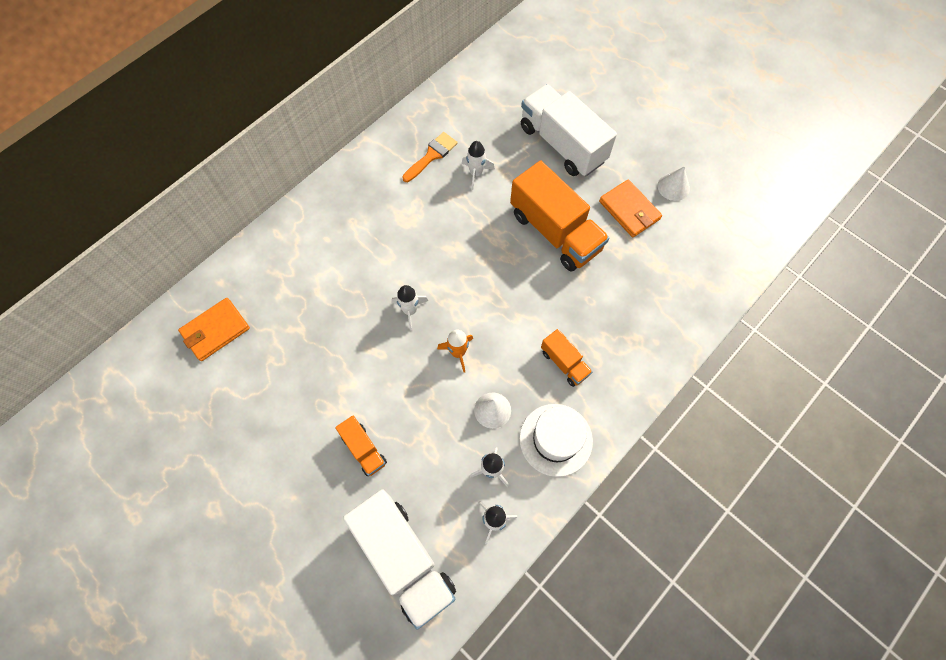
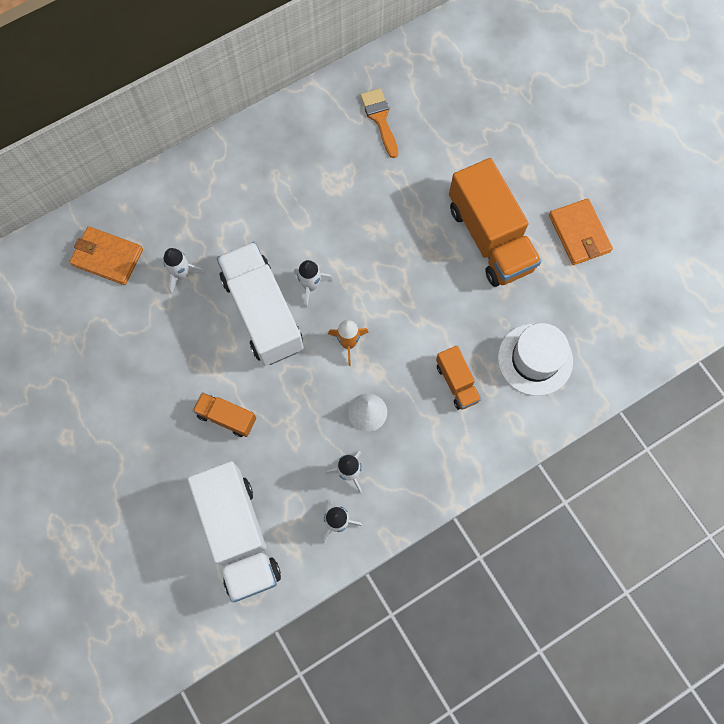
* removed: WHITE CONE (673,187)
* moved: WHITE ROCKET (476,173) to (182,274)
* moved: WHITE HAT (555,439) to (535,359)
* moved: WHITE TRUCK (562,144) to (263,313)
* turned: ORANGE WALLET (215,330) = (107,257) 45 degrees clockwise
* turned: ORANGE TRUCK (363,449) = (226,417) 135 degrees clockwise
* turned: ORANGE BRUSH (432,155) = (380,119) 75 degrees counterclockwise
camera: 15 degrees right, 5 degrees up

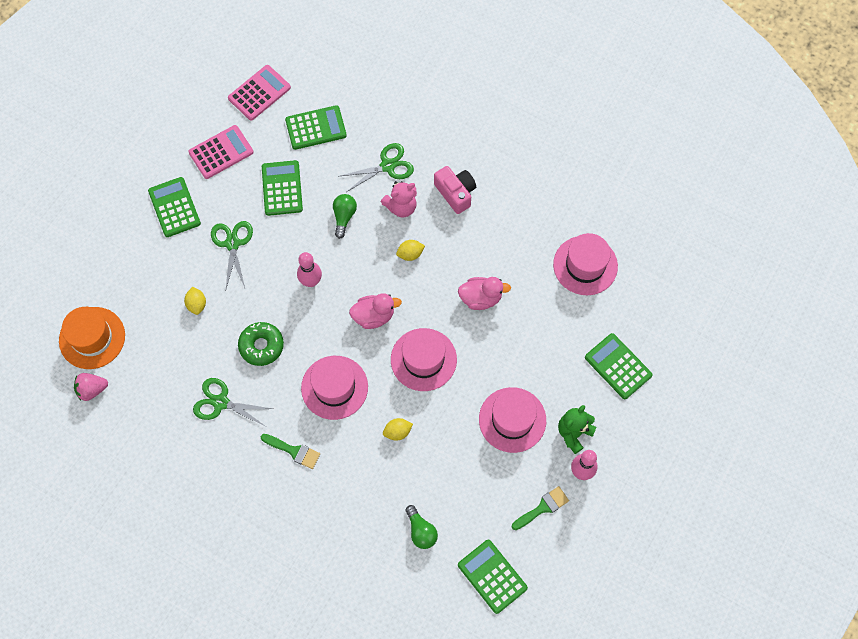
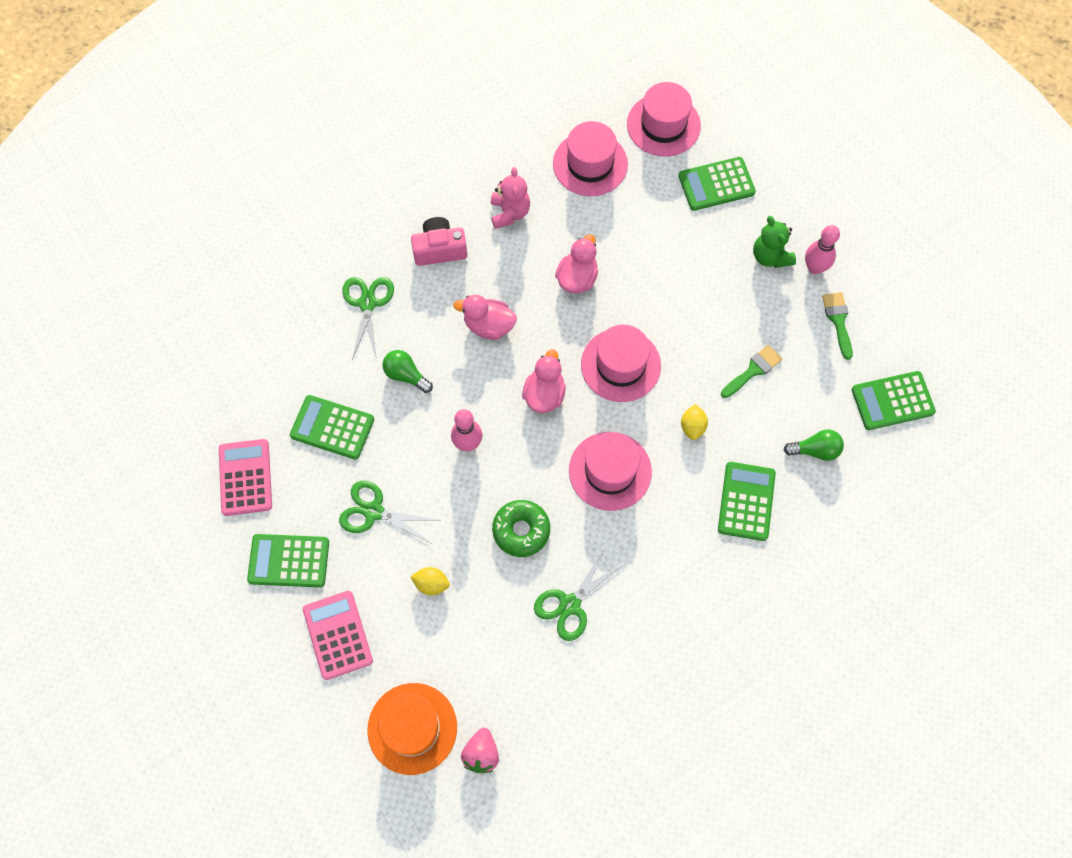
* moved: PINK CALCULATOR (259,93) to (338,635)
* moved: GREEN BRUSH (294,451) to (753,370)
* moved: GREEN CALCULATOR (316,128) to (746,501)
* moved: PINK TEDDY BEAR (401,207) to (509,213)
* moved: PINK HAT (512,420) to (663,125)
* replaced: YELLOW LEMON (410,254) to PINK DUCK (489,326)
camera: 65 degrees left, 0 degrees up

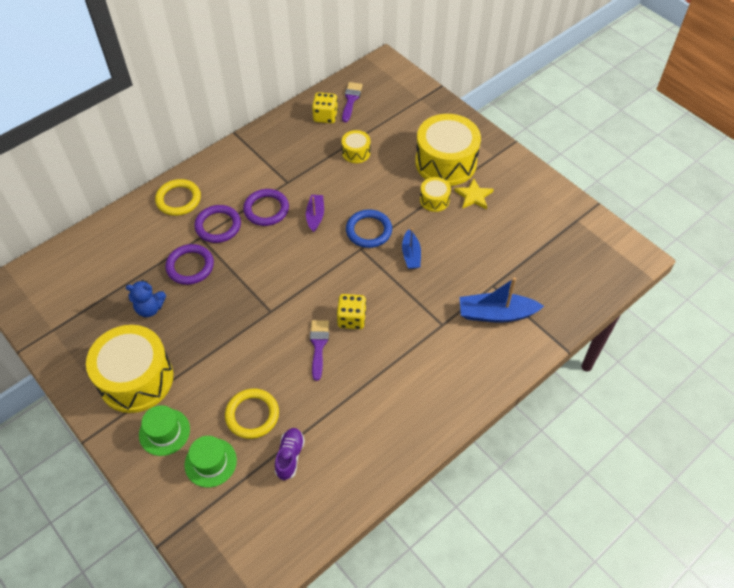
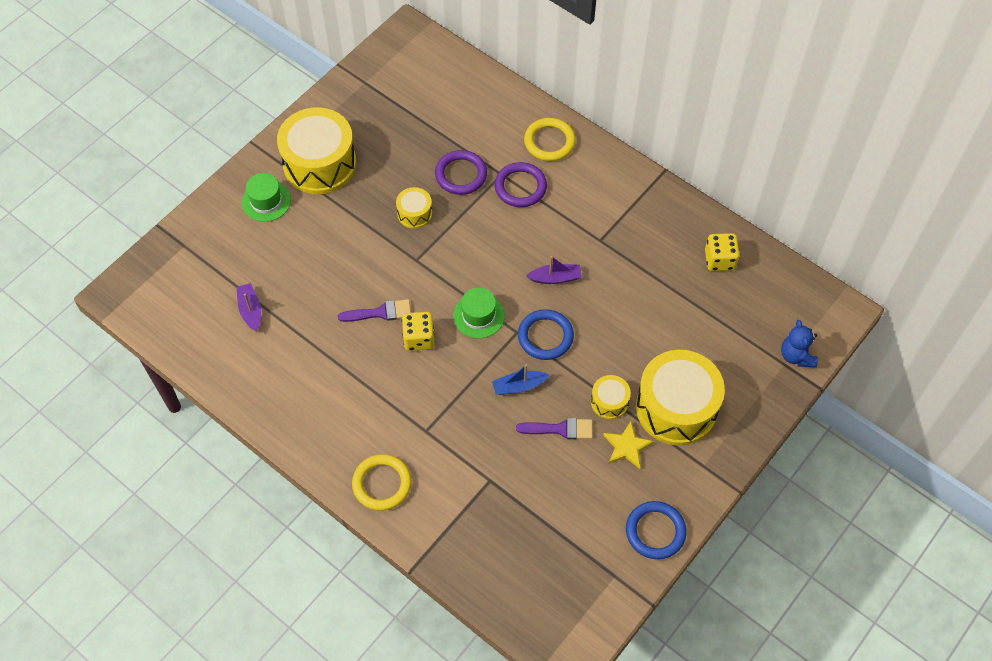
* removed: PURPLE RING (266,209)
* removed: BLUE BOAT (496,314)
* added: BLUE RING (655,531)
* moved: BLUE TEDDY BEAR (150,308) to (796,356)
* moved: GREEN HAT (210,462) to (478,316)
* moved: YELLOW RING (252,415) to (382,484)
* moved: PURPLE BRUSH (351,100) to (560,429)
* moved: YELLOW DRUM (356,152) to (414,213)
* replaced: PURPLE SHOE (290,456) to PURPLE BOAT (250,310)
camera: 80 degrees right, 5 degrees up

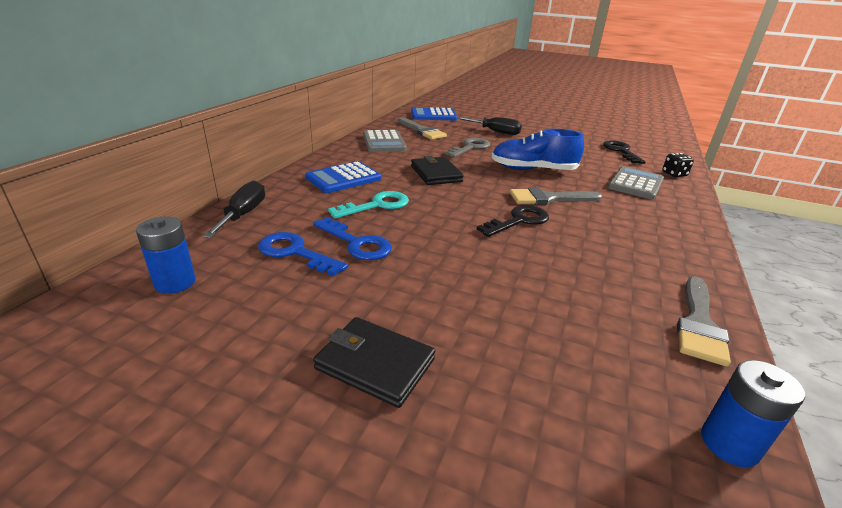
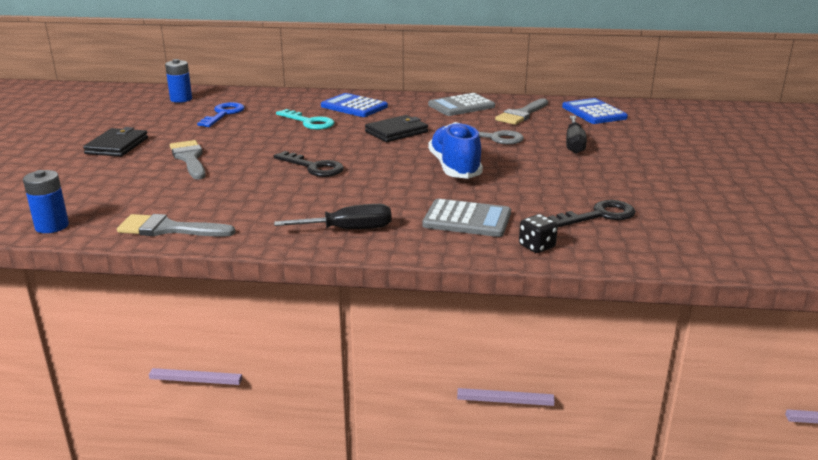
* removed: BLUE KEY (357,243)
* moved: BLACK SCREWDRIVER (243,214) to (349,229)
* moved: GREY BRUSH (549,198) to (189,158)
camera: 75 degrees right, 5 degrees down

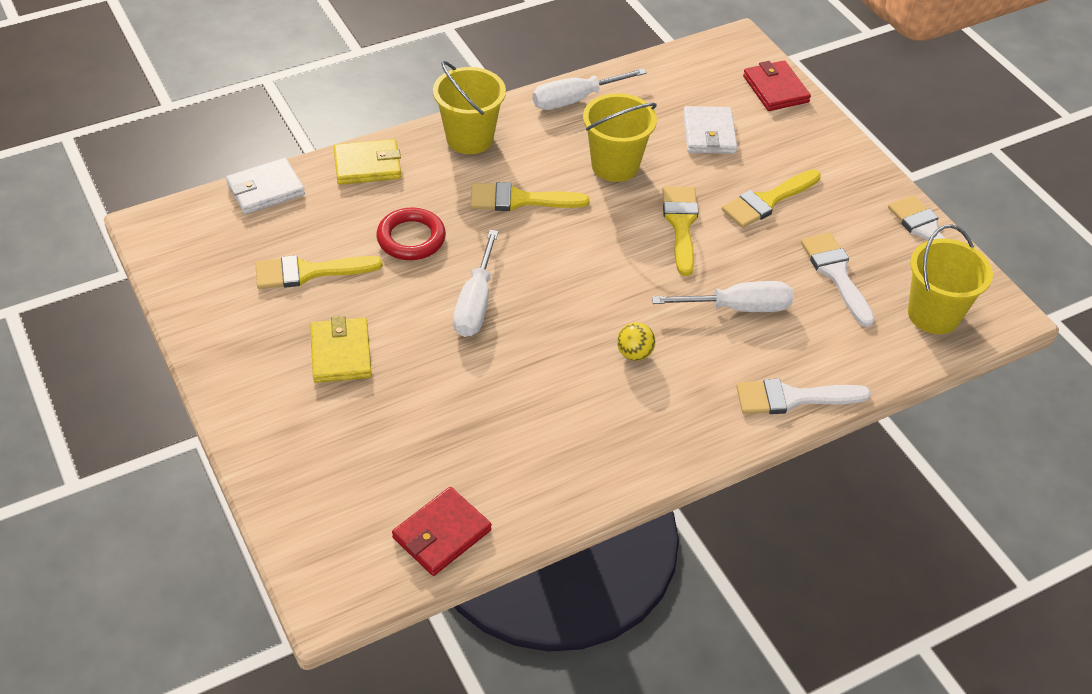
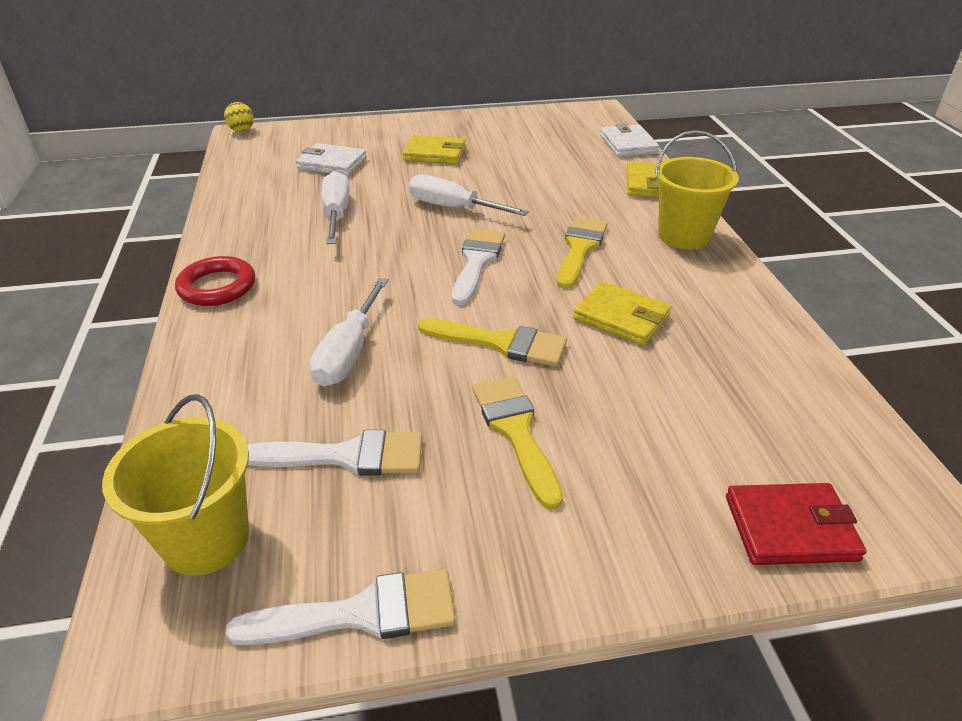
* removed: YELLOW BRUSH (308,272)
* removed: RED WALLET (441,534)
* moved: RED RING (411,238) to (217,287)
* moved: WHITE SCREWDRIVER (575,99) to (336,214)
* moved: YELLOW BALL (634,353) to (242,130)
* moved: WHITE WALLET (709,134) to (332,163)
* moved: WHITE BRUSH (792,398) to (477,261)
* replaced: YELLOW BUCKET (615,165) to YELLOW WALLET (621,317)
camera: 110 degrees right, 10 degrees down

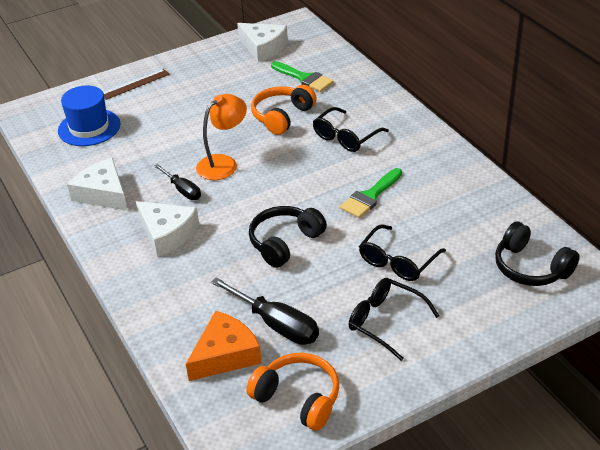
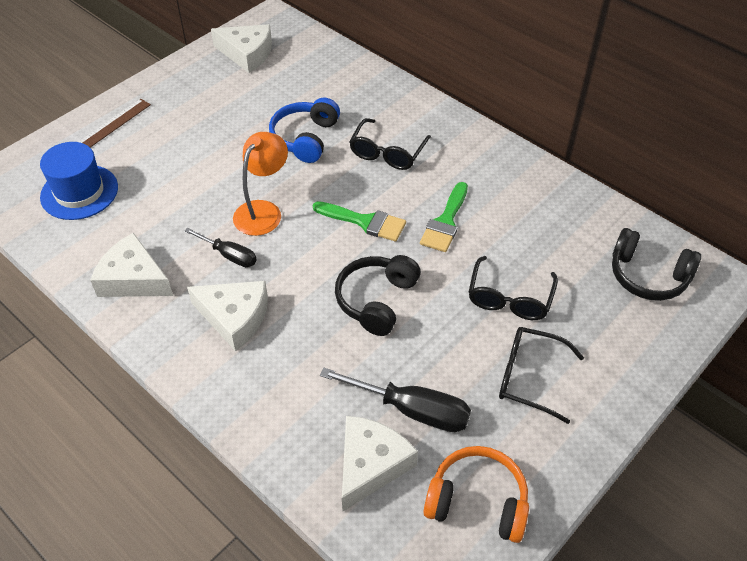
* moved: GREEN BRUSH (304,78) to (364,222)
* recoloured: ORANGE CHEESE (225,355) to WHITE CHEESE (370,465)
* recoloured: ORANGE HEADPHONES (282,116) to BLUE HEADPHONES (305,138)
camera: 20 degrees left, 10 degrees up

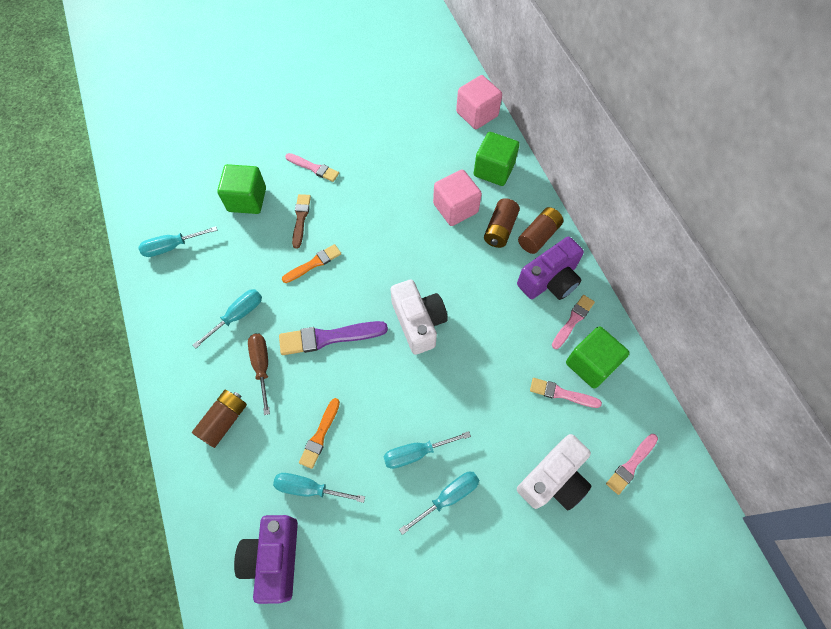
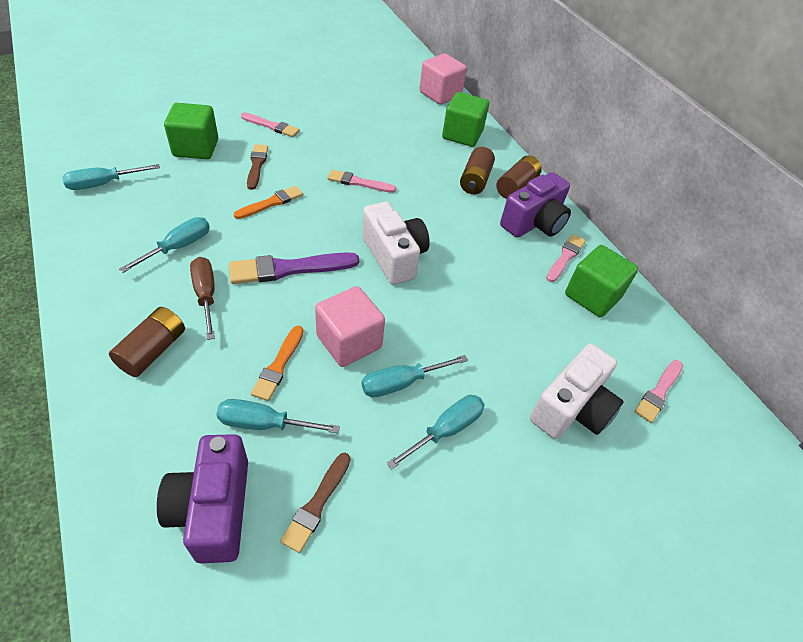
* added: BROWN BRUSH (317,503)
* moved: PINK CUBE (455,208) to (349,342)
* moved: PINK BRUSH (562,394) to (359,182)
camera: 10 degrees left, 15 degrees down

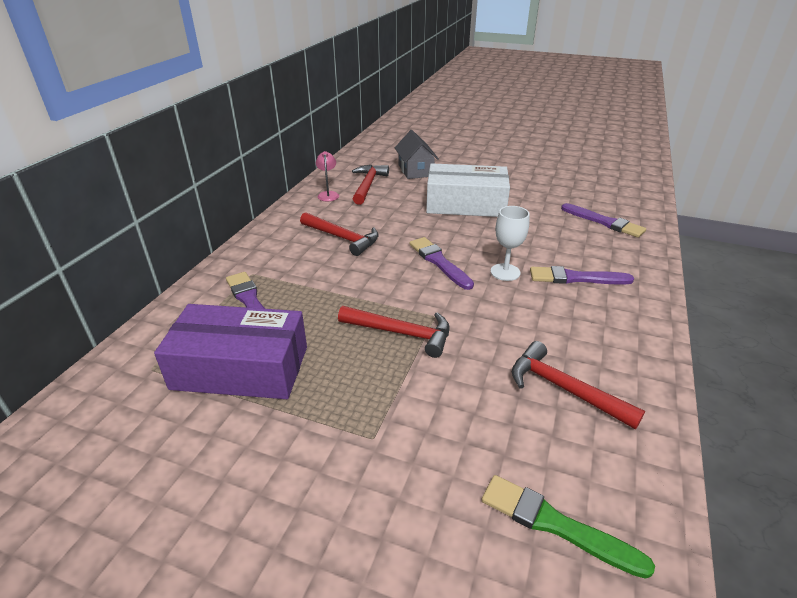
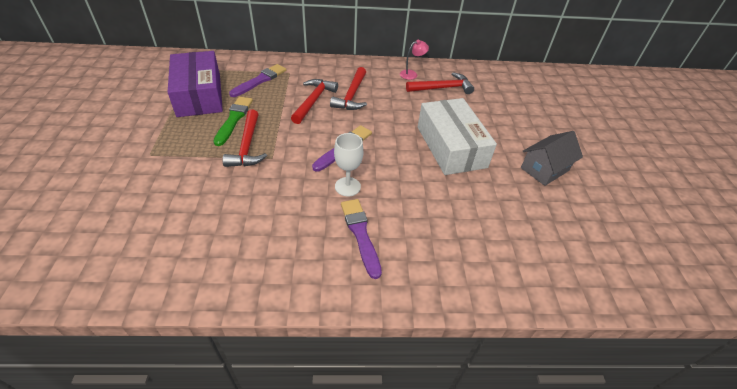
* removed: PURPLE BRUSH (604,222)
* moved: GREY HOUSE (415,170) to (544,169)
* moved: GREEN BRUSH (555,525) to (234,119)
* moved: RED HAMMER (564,388) to (313,101)
camera: 65 degrees right, 10 degrees up

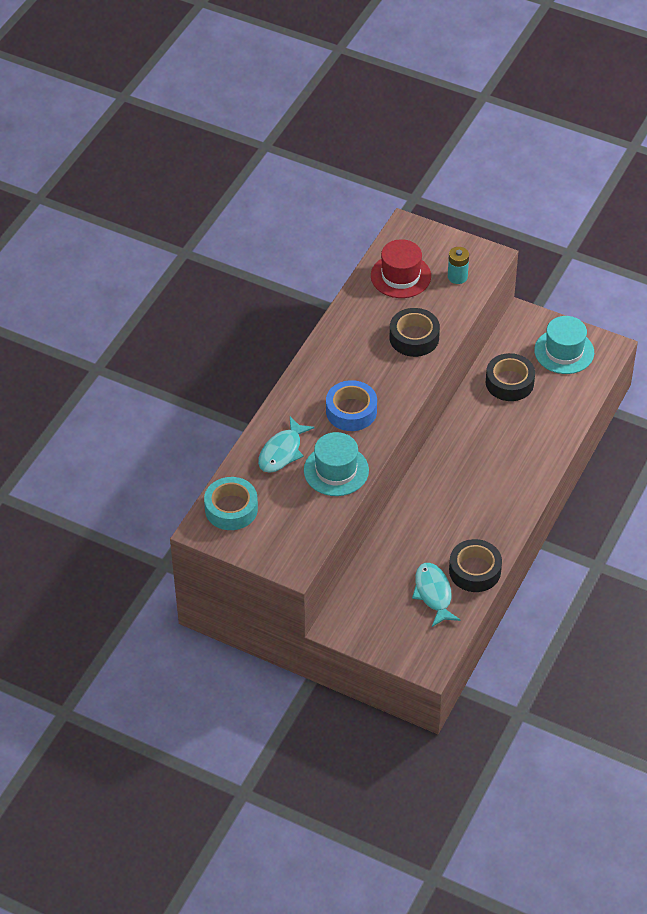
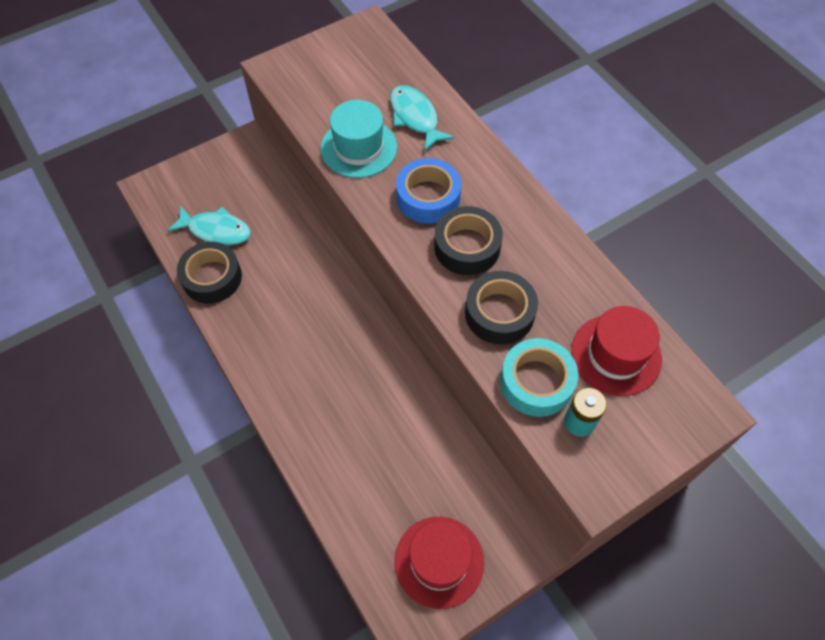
* moved: TURQUOISE TAPE (231,509) to (536,382)
* moved: BLACK TAPE (509,382) to (467,247)
* recoloured: TURQUOISE HAT (564,351) to RED HAT (439,561)
camera: 120 degrees right, 10 degrees up

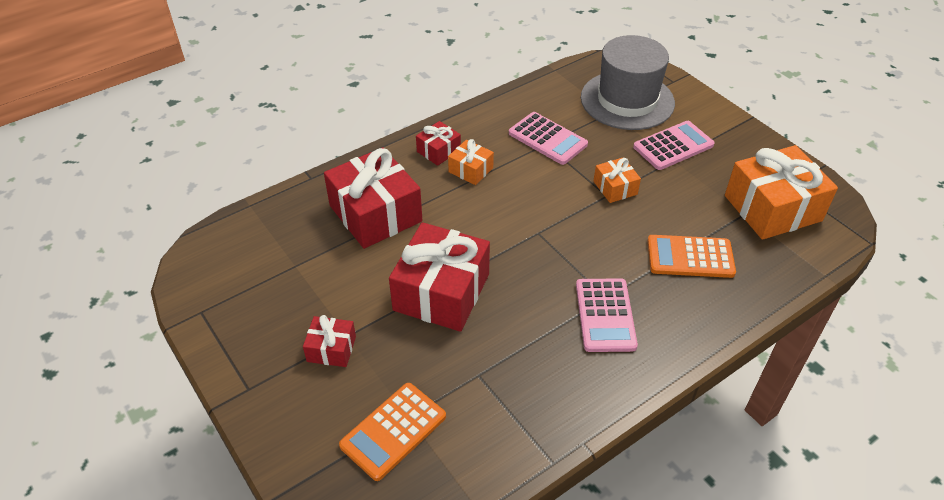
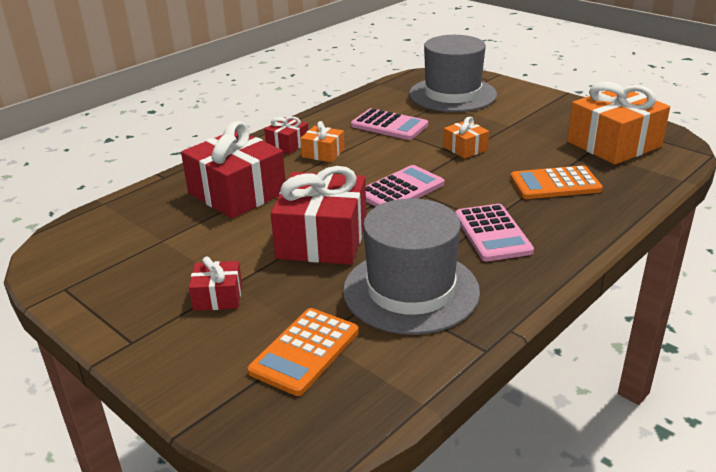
* added: GREY HAT (411,290)
* moved: PINK CALCULATOR (673,146) to (401,190)
camera: 10 degrees left, 15 degrees down

